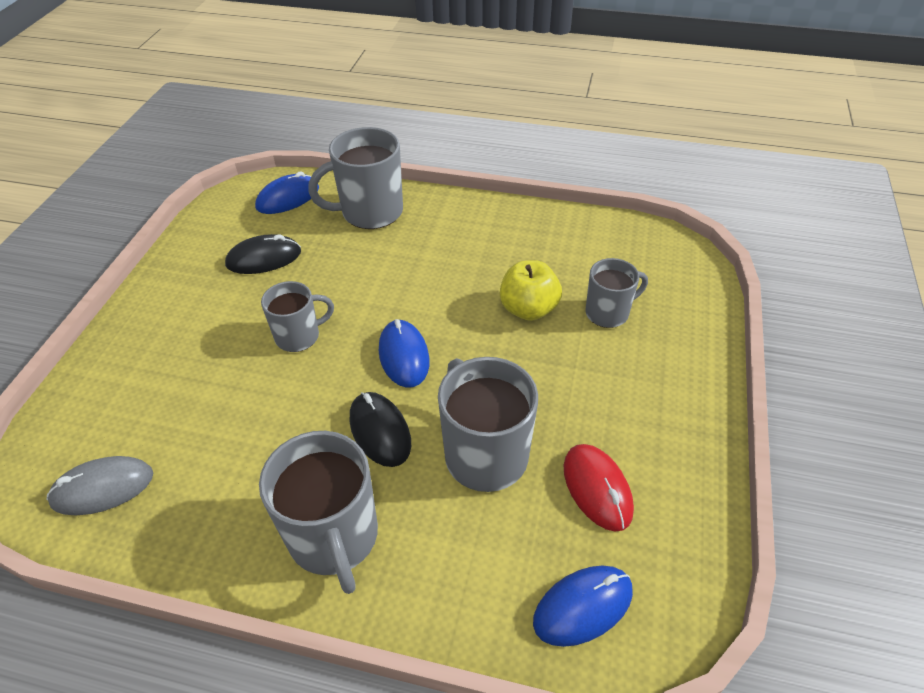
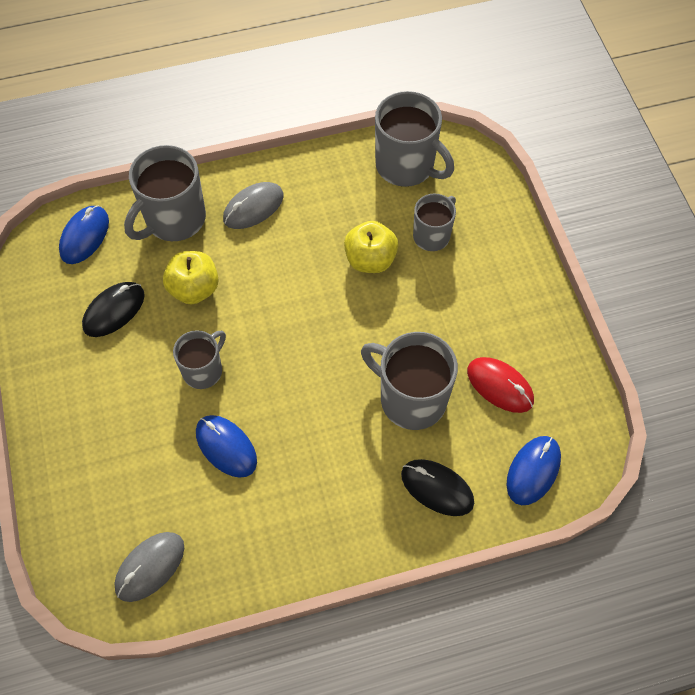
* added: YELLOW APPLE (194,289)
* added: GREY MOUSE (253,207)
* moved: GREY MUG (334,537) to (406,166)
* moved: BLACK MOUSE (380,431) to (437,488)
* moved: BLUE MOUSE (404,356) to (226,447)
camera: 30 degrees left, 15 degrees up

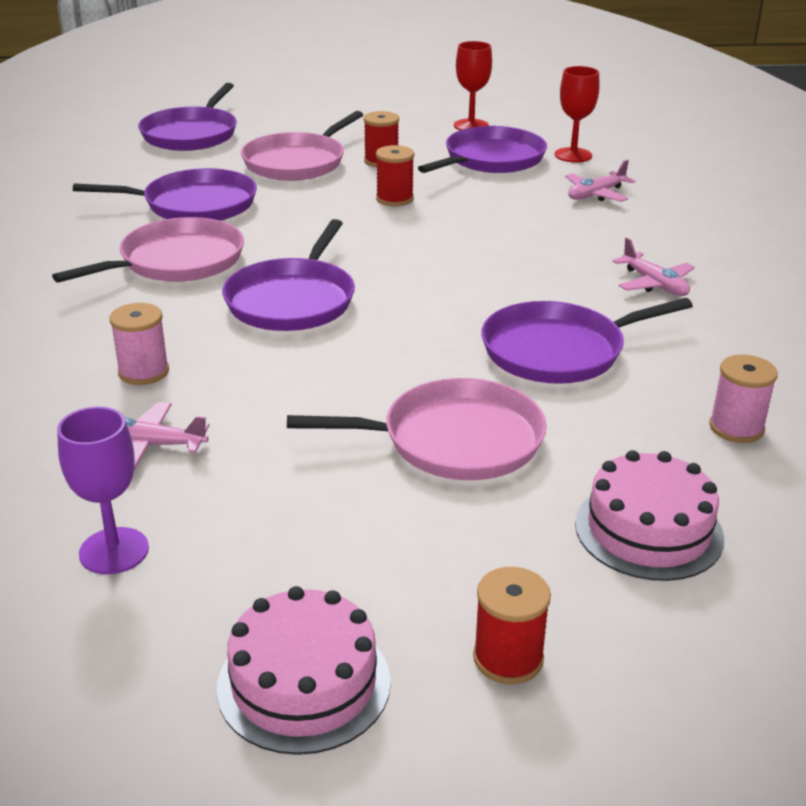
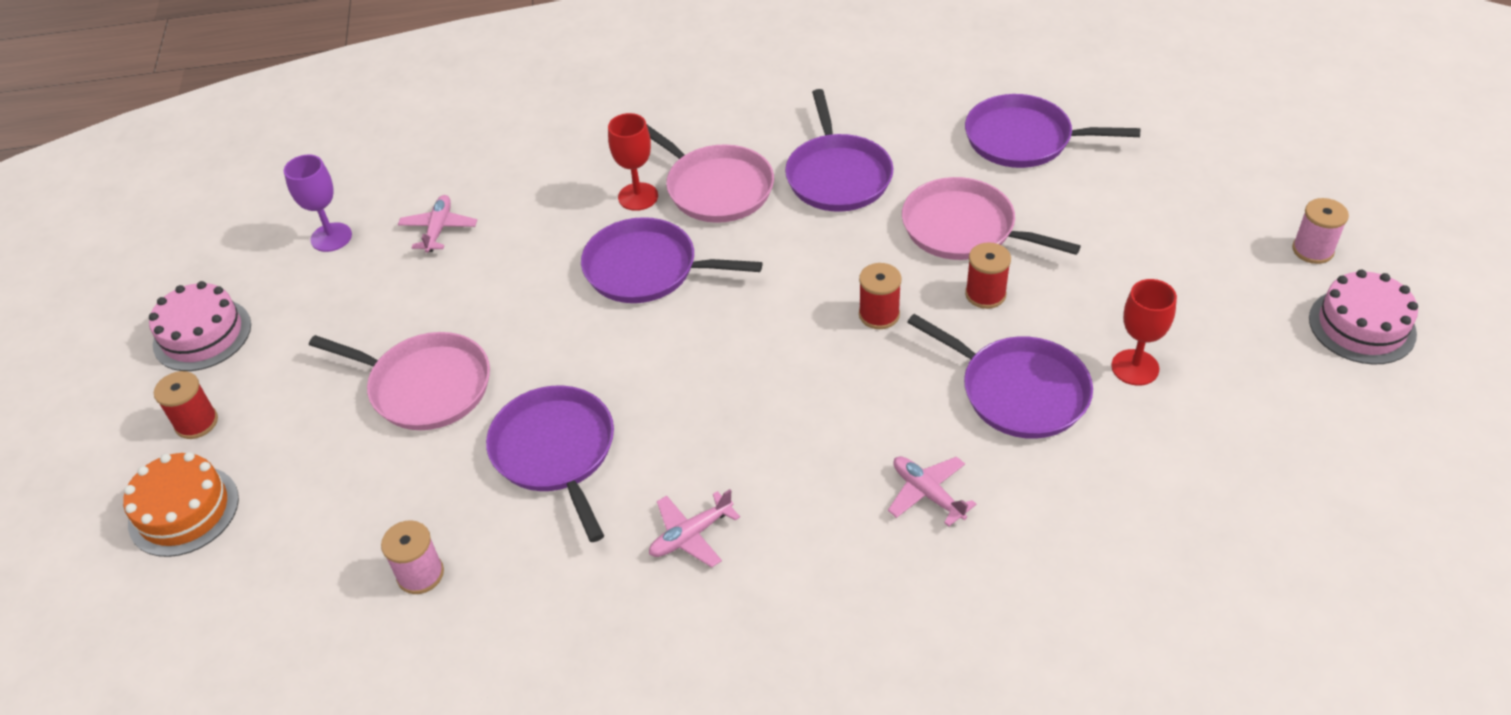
* added: ORANGE CAKE (183,511)
* moved: PINK SPOOL (143,372) to (1312,250)
* moved: RED GOBLET (573,155) to (638,197)
* moved: PINK CAKE (648,530) to (1362,326)
* turned: PINK PAN (454,440) = (425,386) 60 degrees counterclockwise
camera: 90 degrees right, 15 degrees up

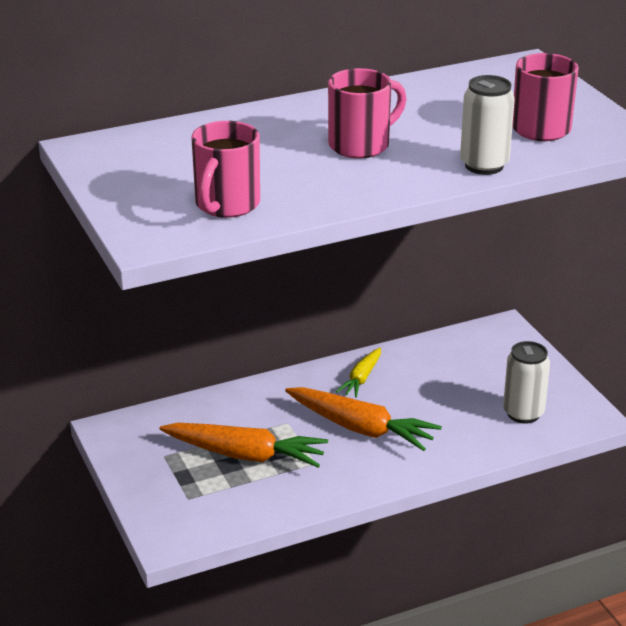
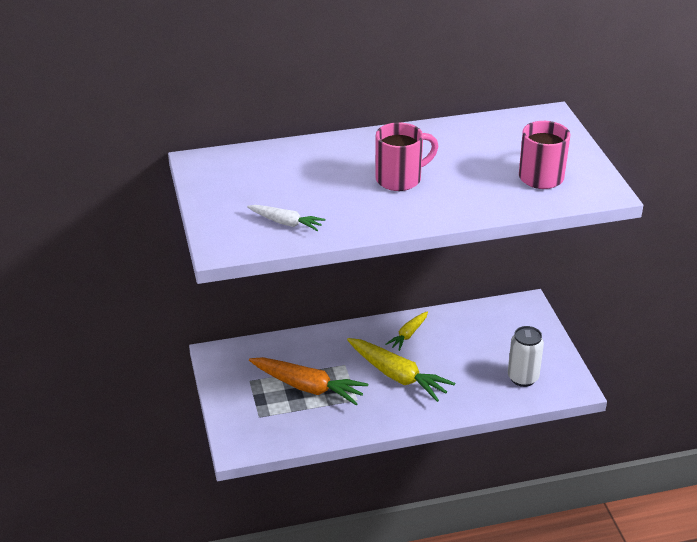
* removed: WHITE CAN (484,165)
* replaced: PINK MUG (226,205) to WHITE CARROT (286,223)
* recoloured: ORANGE CARROT (361,428) to YELLOW CARROT (397,376)
camera: 10 degrees right, 5 degrees up

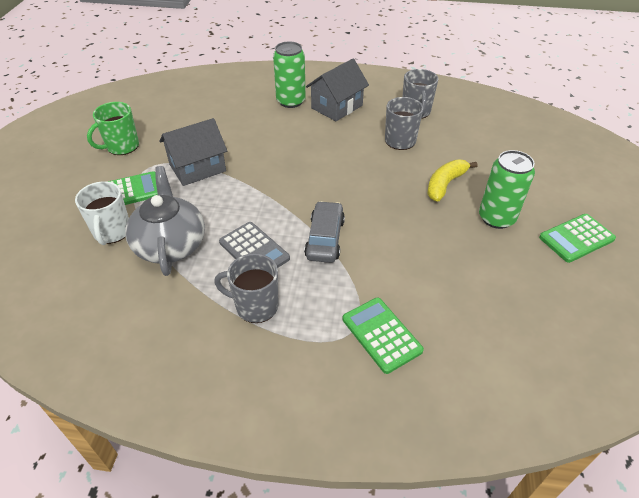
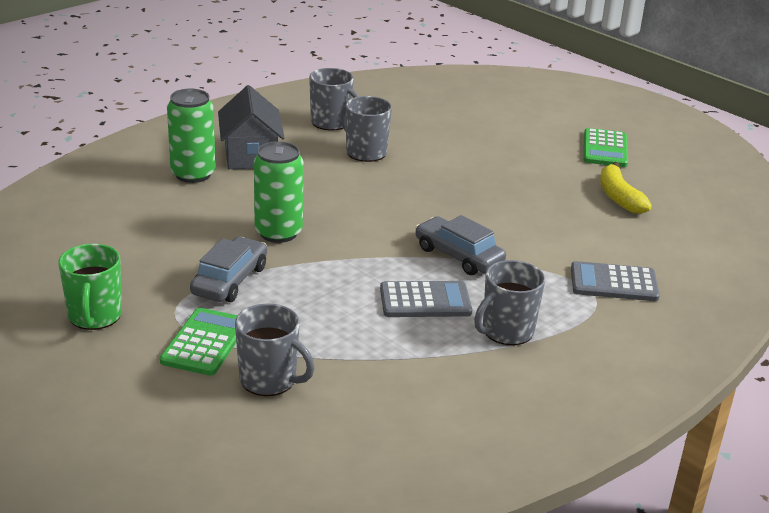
* removed: GREY TEAPOT (170,244)
* moved: YELLOW BANANA (445,184) to (619,197)
* moved: GREEN CAN (496,218) to (278,232)
* replaced: GREY HOUSE (197,168) to GREY CAR (230,280)
* recoloured: WHITE MUG (112,232) to GREY MUG (269,380)
* recoloured: GREEN CALCULATOR (381,335) to GREY CALCULATOR (614,283)
camera: 55 degrees left, 15 degrees down

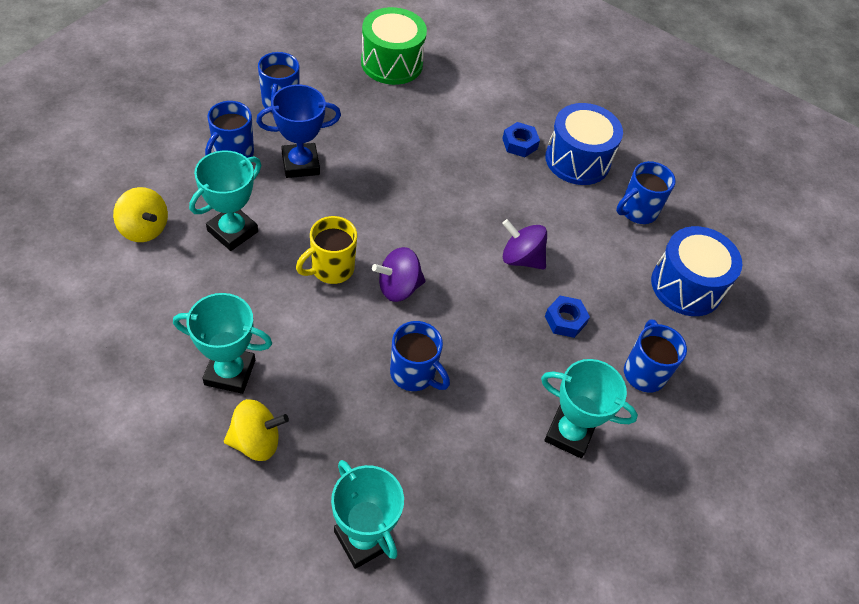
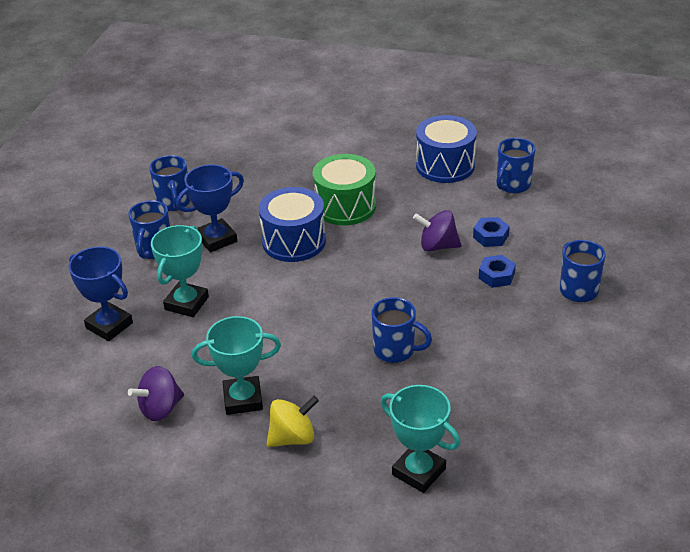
* removed: YELLOW MUG (331,269)
* removed: TURQUOISE TROPHY (569,433)
* moved: GREEN DRUM (391,63) to (345,206)
* moved: PURPLE SPINNING TOP (398,287) to (160,409)
* moved: BLUE NUT (519,144) to (491,236)
* moved: BLUE DRUM (686,286) to (294,241)
* replaced: YELLOW SPINNING TOP (144,229) to BLUE TROPHY (109,325)
camera: 10 degrees left, 15 degrees down

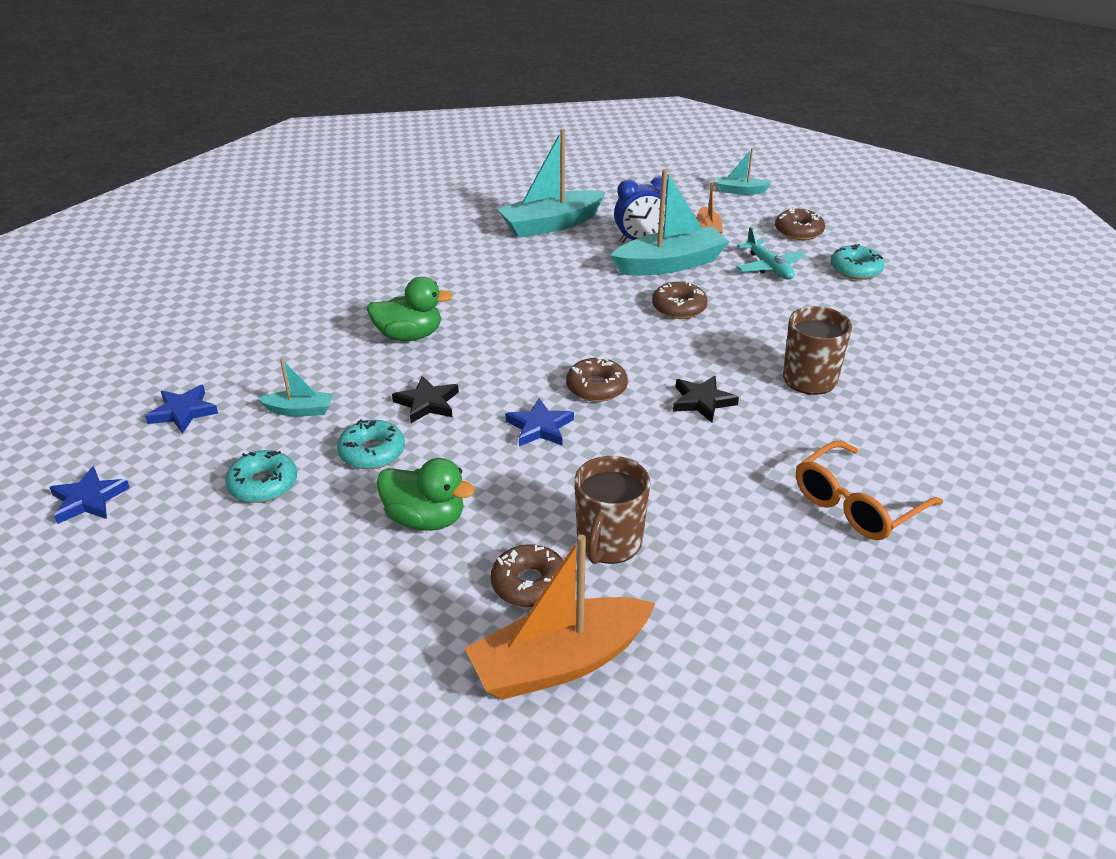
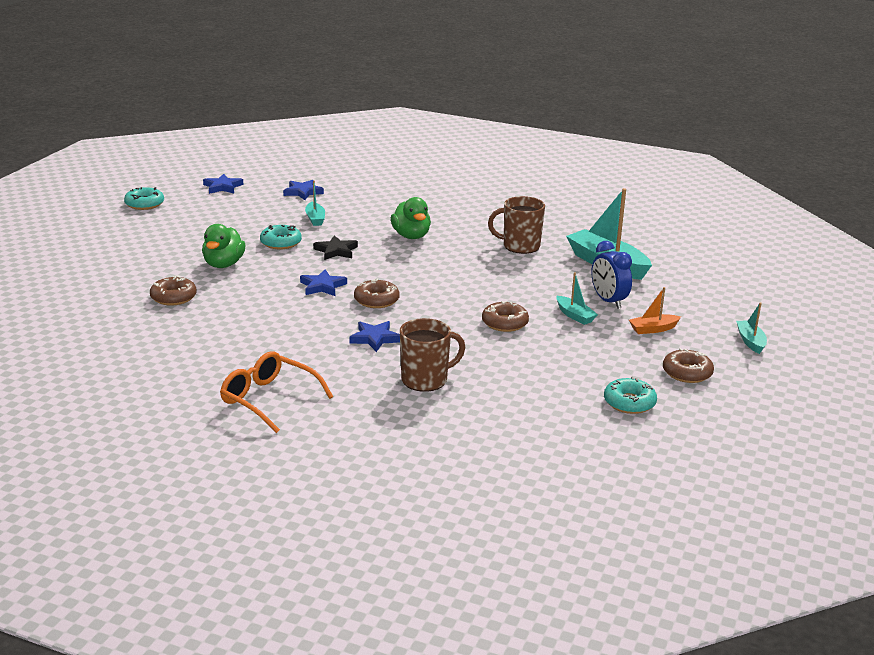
* removed: ORANGE BOAT (559,662)
* removed: TURQUOISE PLANE (769,267)
* moved: TURQUOISE DONUT (263,484) to (144,204)
* moved: BROWN MUG (608,543) to (520,246)
* recoloured: BLACK STAR (702,401) to BLUE STAR (375,338)
* resized: TURQUOISE BOAT (670,264) = (574,316) x0.49
camera: 75 degrees right, 10 degrees down

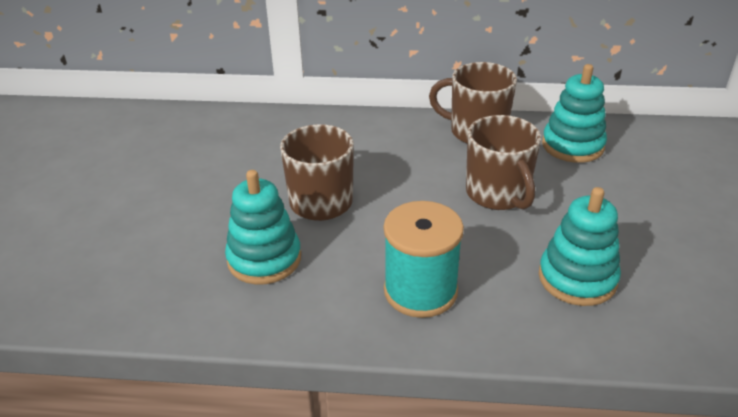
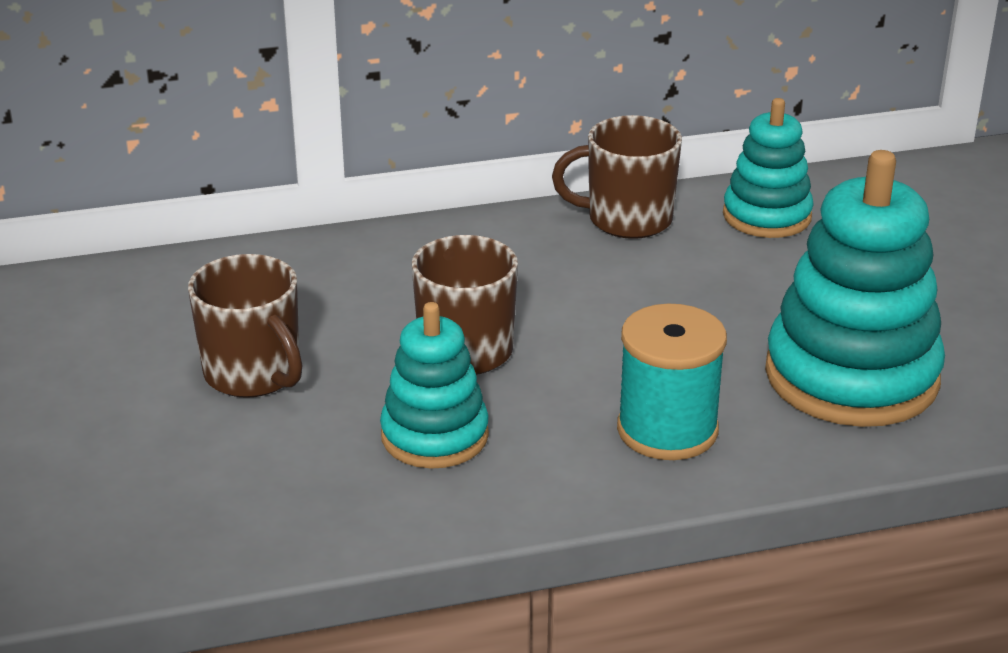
* moved: BROWN MUG (498,194) to (254,374)
* resized: TURQUOISE STACKING TOY (577,278) = (851,376) x1.68
camera: 20 degrees left, 5 degrees down

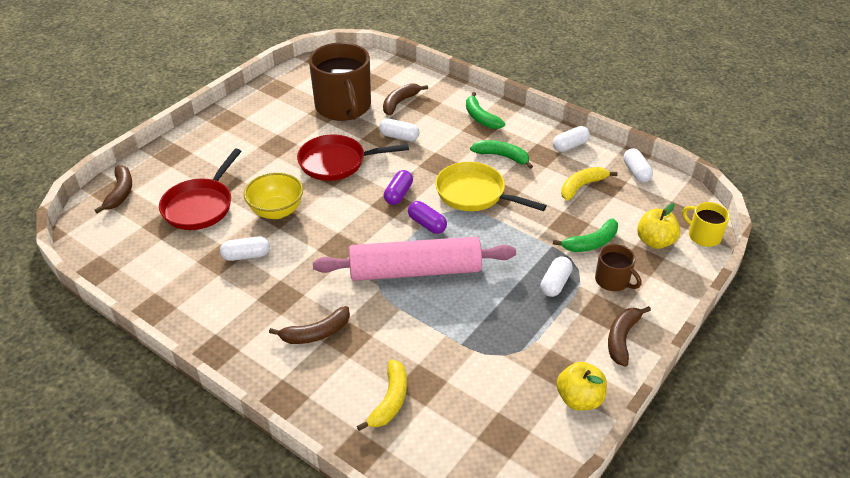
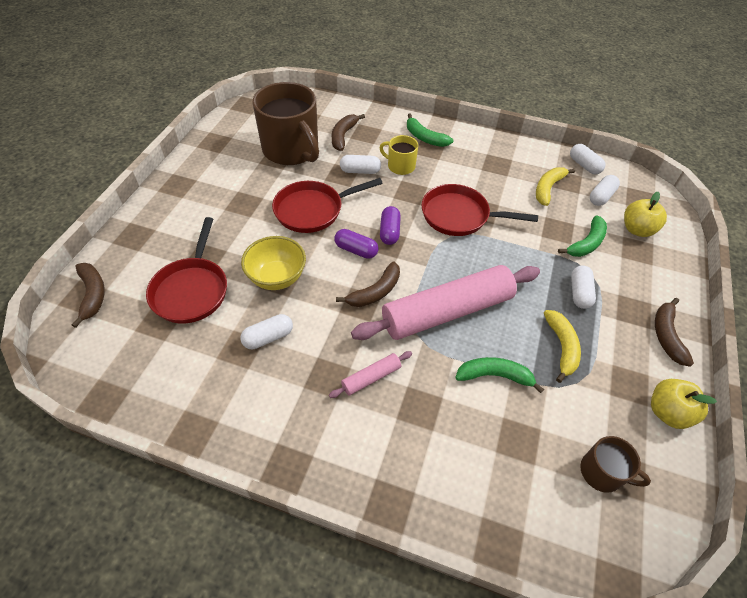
* added: PINK ROLLING PIN (371,378)
* moved: BROWN BANANA (316,333) to (375,292)
* moved: YELLOW BANANA (390,401) to (561,347)
* moved: PURPLE CAPSULE (427,224) to (356,250)
* moved: GREEN BANANA (502,156) to (494,376)
* moved: WHITE CAPSULE (570,146) to (601,196)
* moved: BROWN MUG (612,281) to (602,472)
* moved: YELLOW MUG (703,236) to (400,166)
* recoloured: YELLOW PAN (474,193) to RED PAN (459,216)
camera: 20 degrees left, 10 degrees up

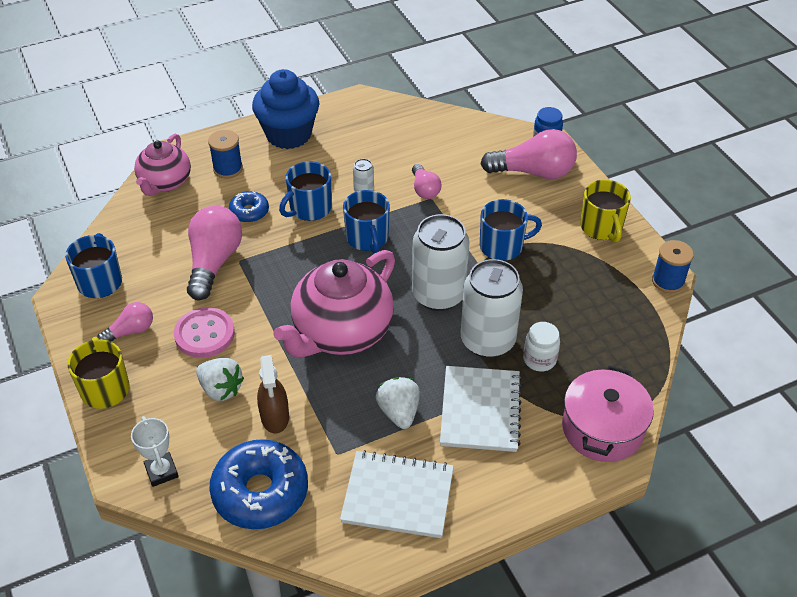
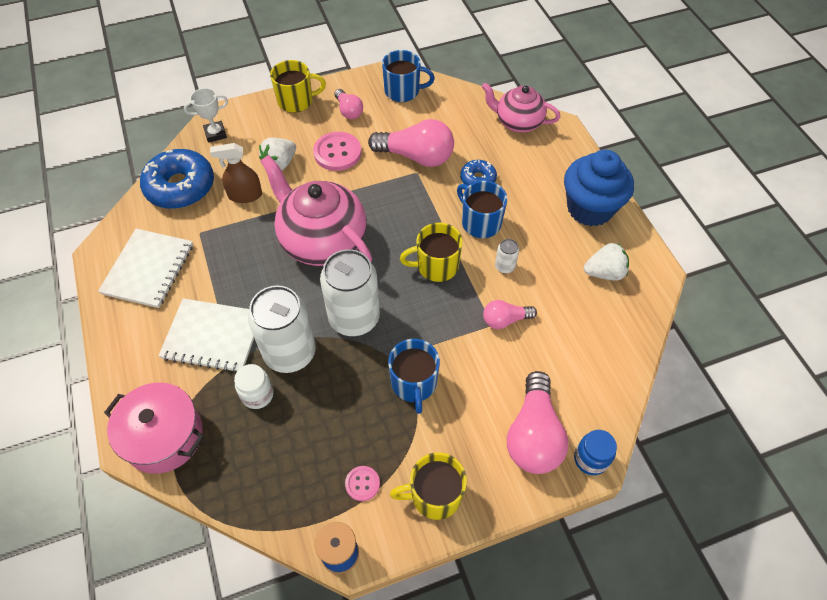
* removed: BLUE SPOOL (228,169)
* added: PINK BUTTON (362,484)
* moved: WHITE STRAWBERRY (399,412) to (604,272)
* recoloured: BLUE MUG (367,238) to YELLOW MUG (436,266)
camera: 95 degrees right, 10 degrees up

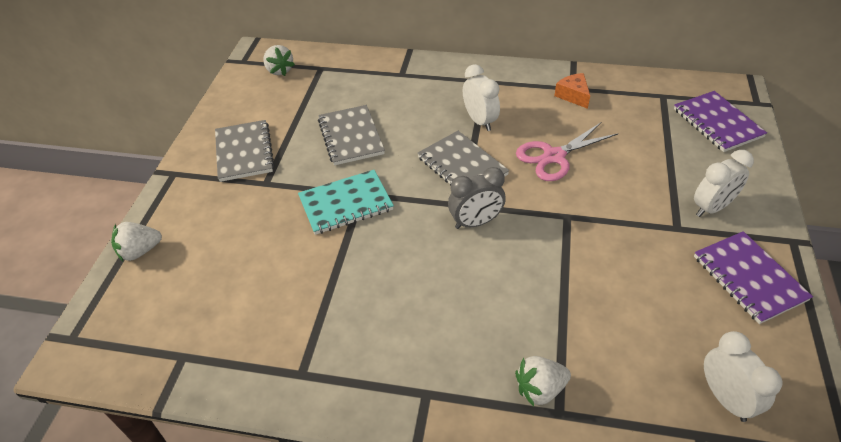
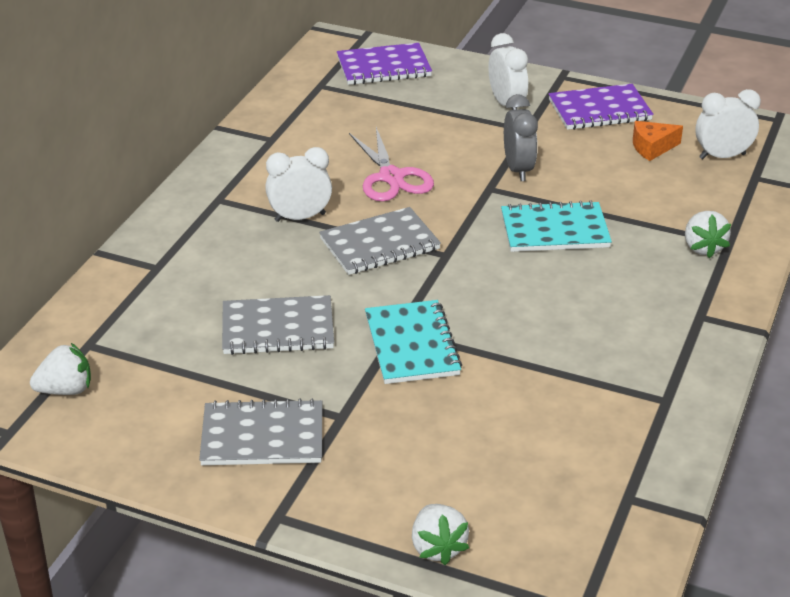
* added: TURQUOISE NOTEBOOK (554,230)
* moved: GREY CLOCK (475,222) to (518,169)
* moved: ORANGE CHEESE (573,95) to (652,147)
camera: 80 degrees left, 10 degrees down

